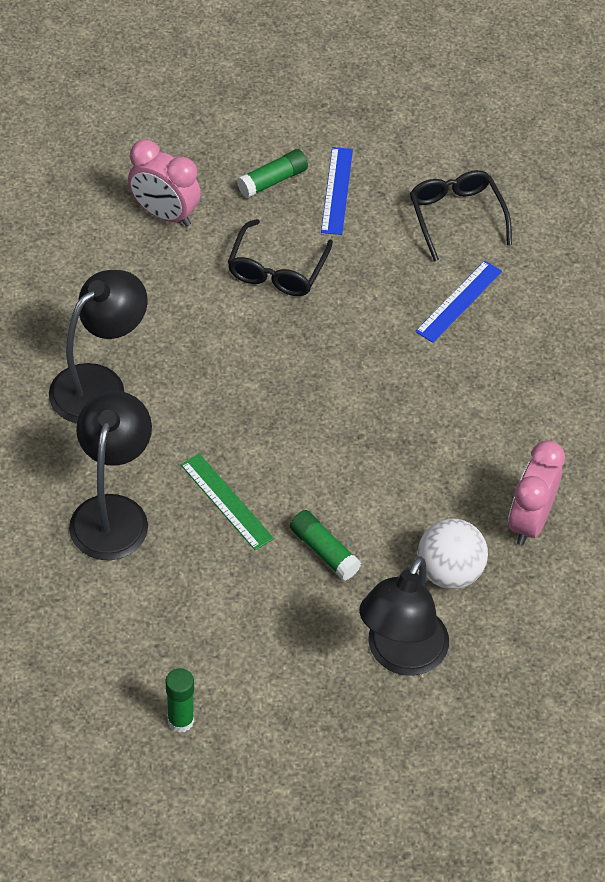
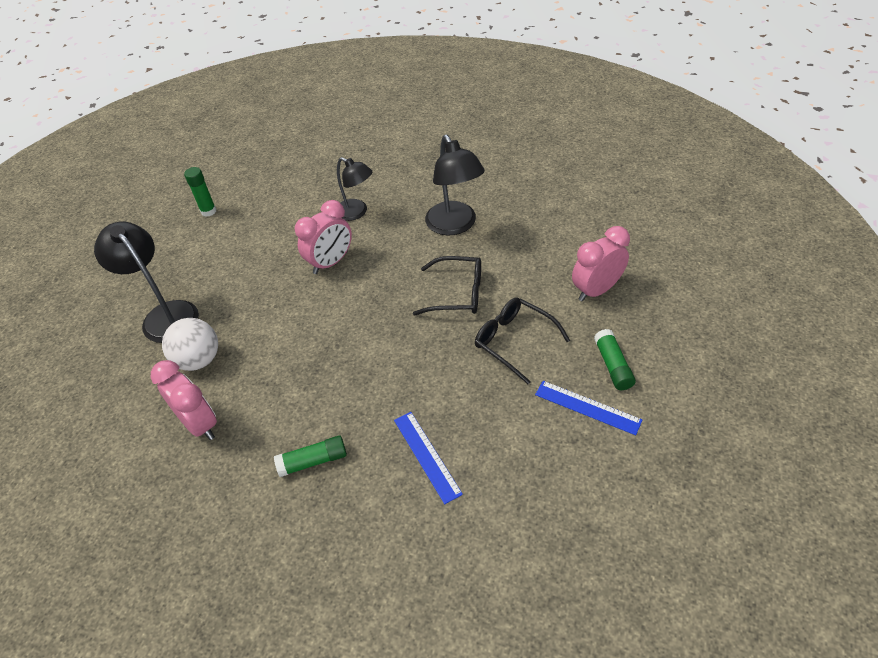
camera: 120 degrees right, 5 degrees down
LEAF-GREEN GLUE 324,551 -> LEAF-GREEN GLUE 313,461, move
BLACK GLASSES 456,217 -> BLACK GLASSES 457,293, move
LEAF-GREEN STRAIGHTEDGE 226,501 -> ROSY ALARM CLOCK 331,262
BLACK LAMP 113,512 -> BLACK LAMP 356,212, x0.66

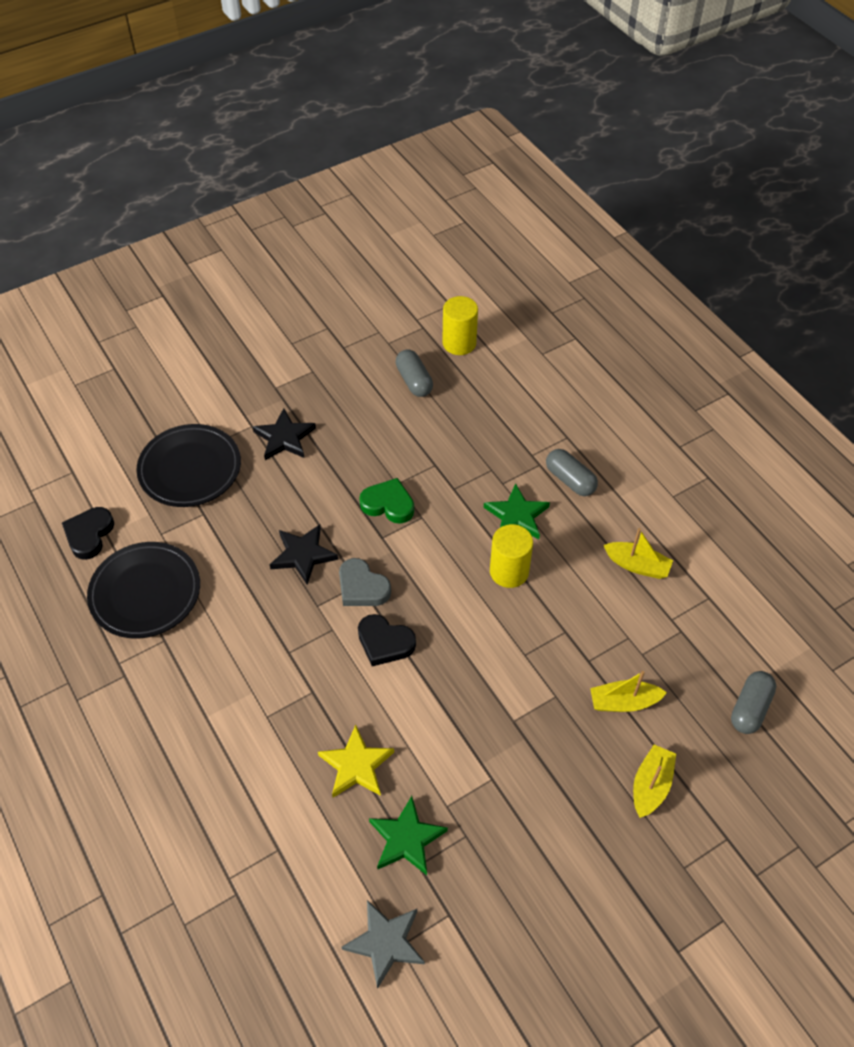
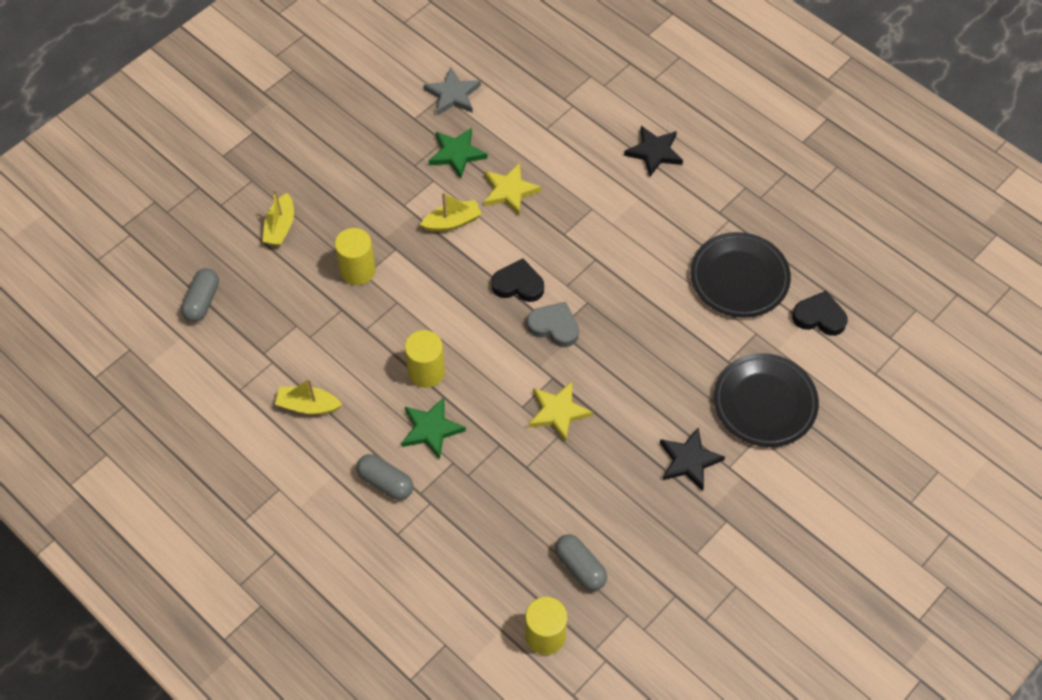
camera: 165 degrees right, 5 degrees up
none -> YELLOW CYLINDER 357,270
BLACK FIVE-POINTED STAR 303,555 -> BLACK FIVE-POINTED STAR 654,152, move
YELLOW TOY BOAT 623,702 -> YELLOW TOY BOAT 452,222, move
LEAF-GREEN LOVE HEART 388,504 -> YELLOW FIVE-POINTED STAR 558,412
BLACK LOVE HEART 89,535 -> BLACK LOVE HEART 819,317, 75 degrees counterclockwise

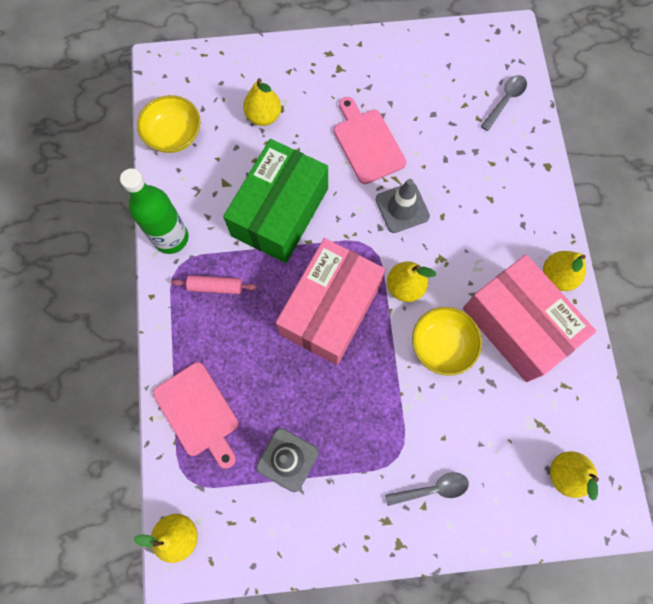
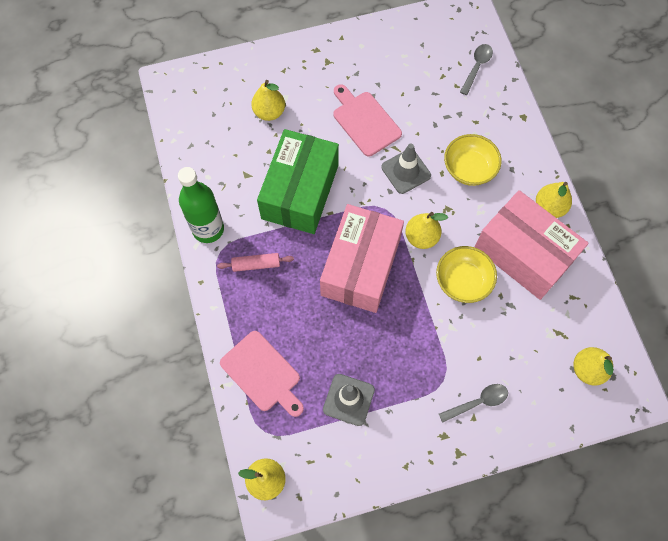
camera: 10 degrees left, 5 degrees down
YELLOW BOWL 174,135 -> YELLOW BOWL 469,169, move

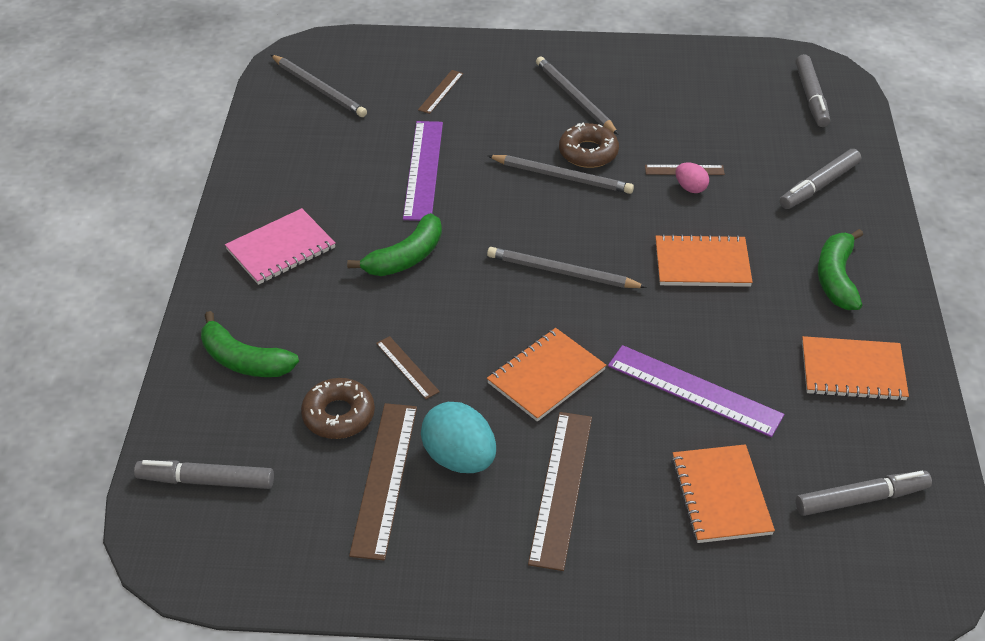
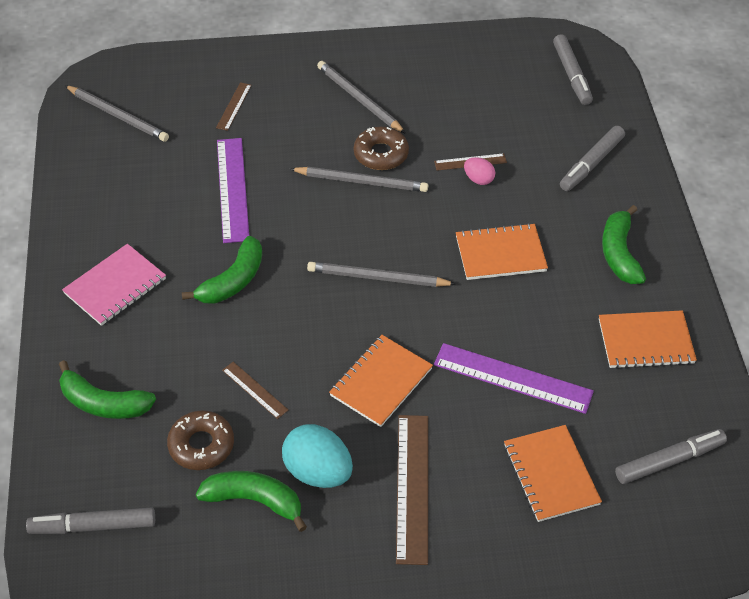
camera: 10 degrees left, 5 degrees up
DARK BROWN STRAIGHTEDGE 384,478 -> LEAF-GREEN BANANA 254,501

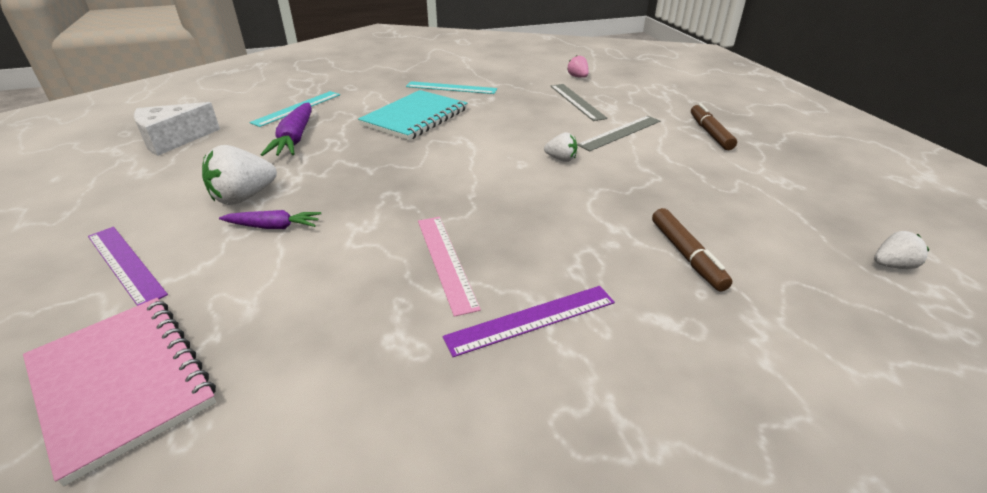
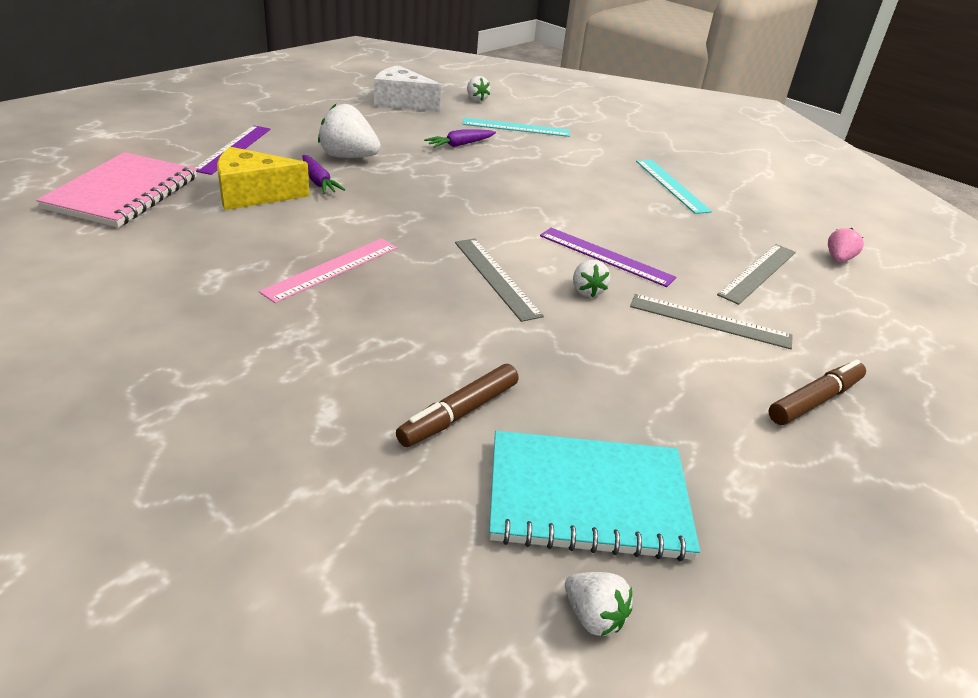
camera: 55 degrees right, 0 degrees up
none -> YELLOW PIECE OF CHEESE 253,195
none -> GREY STRAIGHTEDGE 496,277
none -> WHITE TOY STRAWBERRY 476,99
TURQUOISE EXERCISE BOOK 415,117 -> TURQUOISE EXERCISE BOOK 587,498, move
ROYAL PURPLE STRAIGHTEDGE 531,319 -> ROYAL PURPLE STRAIGHTEDGE 606,256, move
ROYAL PURPLE CARROT 295,139 -> ROYAL PURPLE CARROT 460,145, x0.63

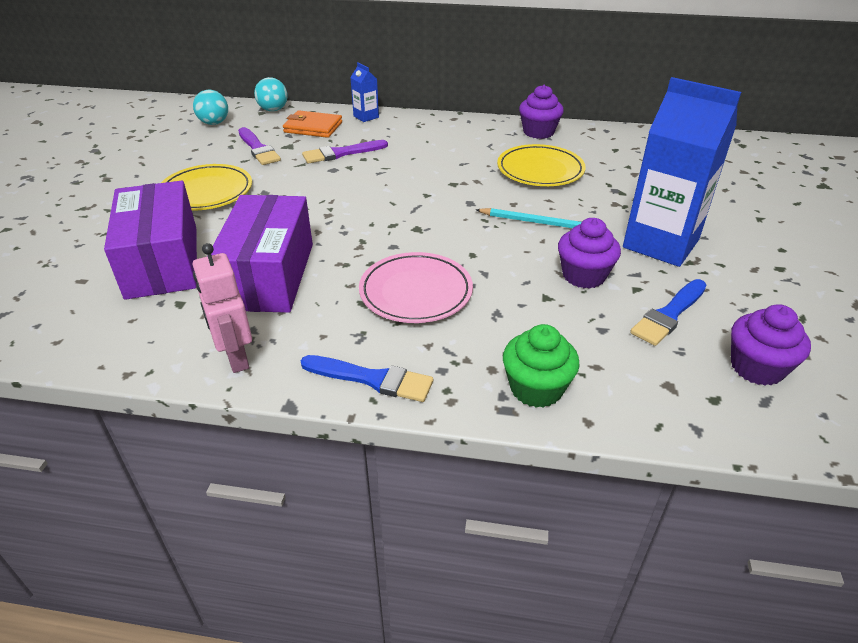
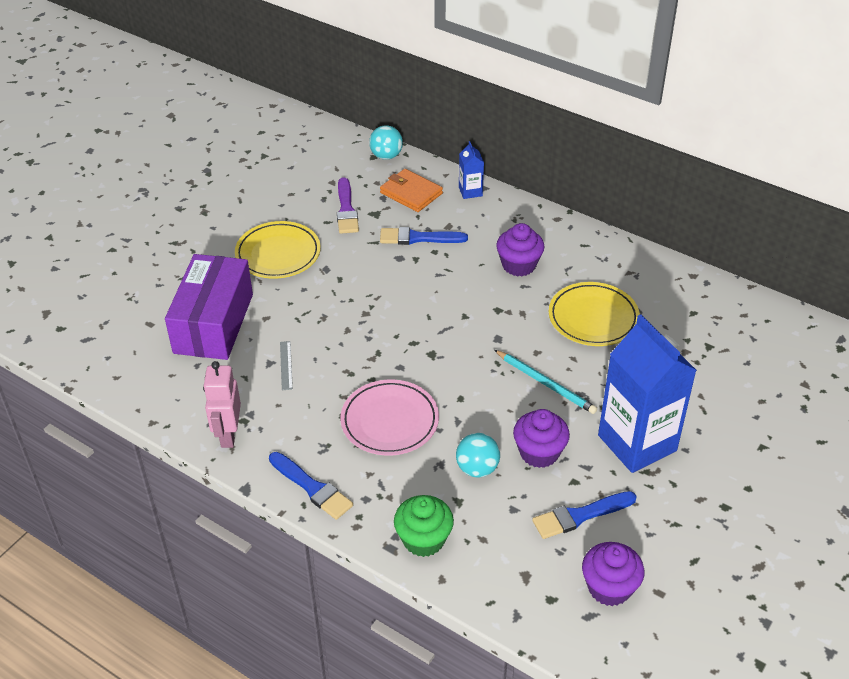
camera: 25 degrees right, 5 degrees up
TURQUOISE SPHERE 214,123 -> TURQUOISE SPHERE 477,468, move
ROYAL PURPLE CUPCAKE 538,132 -> ROYAL PURPLE CUPCAKE 519,265, move
ROYAL PURPLE PACKAGE 268,275 -> GREY STRAIGHTEDGE 286,365
ROYAL PURPLE BRUSH 342,153 -> COBALT BRUSH 418,238

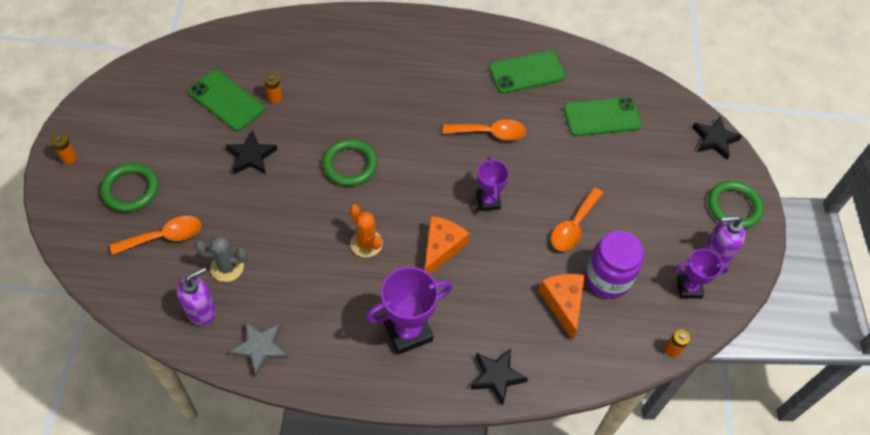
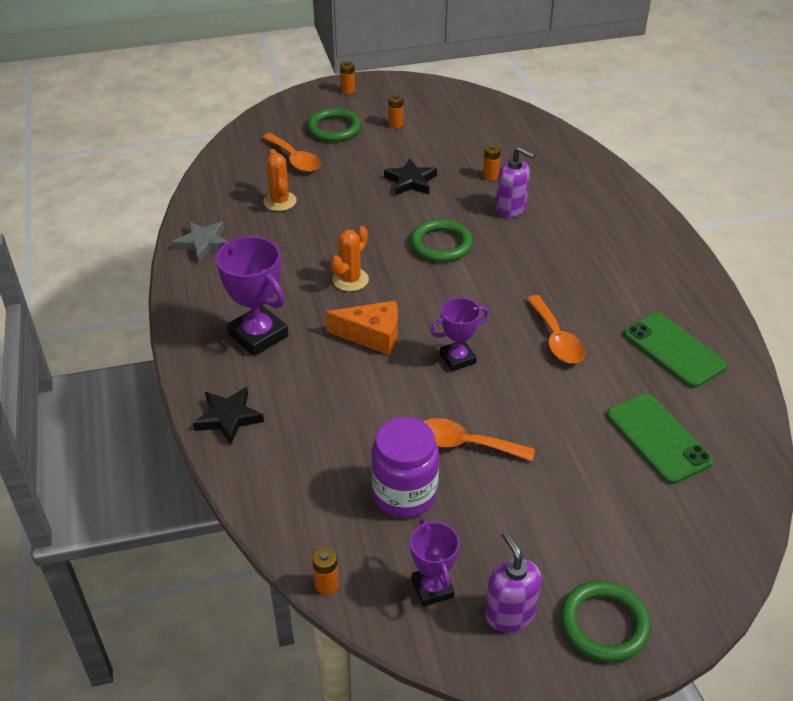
camera: 75 degrees right, 15 degrees down
LEAF-GREEN MOBILE PHONE 226,100 -> none
ORANGE PIECE OF CHEESE 563,303 -> none
BLACK FIVE-POINTED STAR 714,139 -> none
none -> ORANGE AA BATTERY 396,124
ROYAL PURPLE SOAP DISPENSER 201,310 -> ROYAL PURPLE SOAP DISPENSER 511,209, move
GREY SAGUARO CACTUS 227,267 -> ORANGE SAGUARO CACTUS 280,201

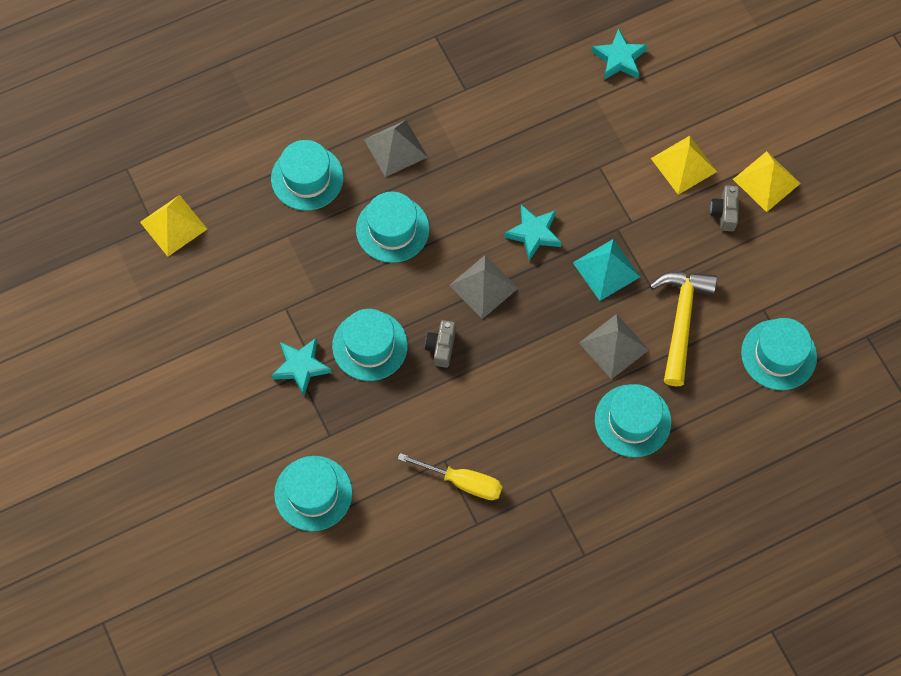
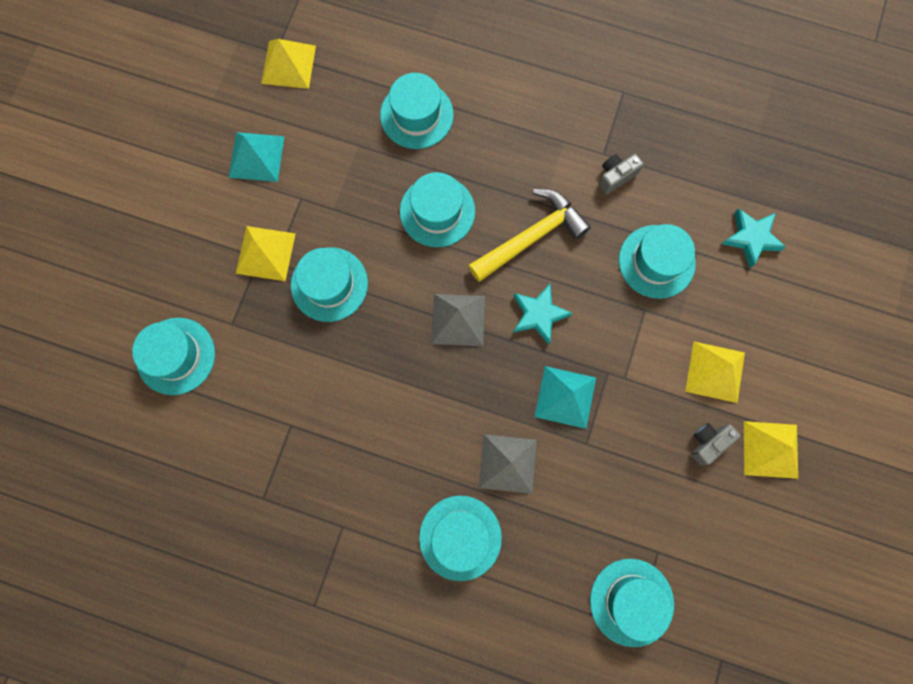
camera: 45 degrees right, 10 degrees up
GREY SOLID PYRAMID 395,148 -> none
YELLOW FLAT SCREWDRIVER 463,482 -> none
none -> TURQUOISE SOLID PYRAMID 256,157
none -> TURQUOISE TOP HAT 656,261
GREY PHOTO CAMERA 441,347 -> GREY PHOTO CAMERA 615,176, move
YELLOW CARPENTER'S HAMMER 681,320 -> YELLOW CARPENTER'S HAMMER 531,237, move
TURQUOISE FIVE-POINTED STAR 301,367 -> YELLOW SOLID PYRAMID 265,253

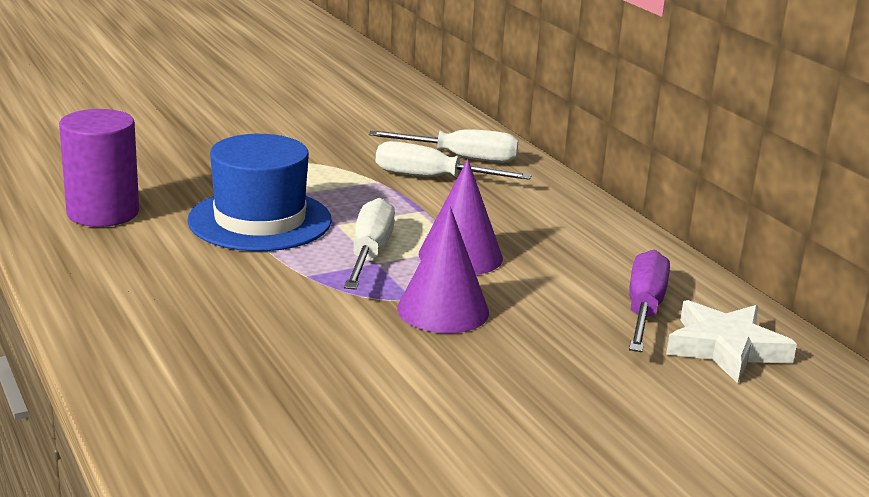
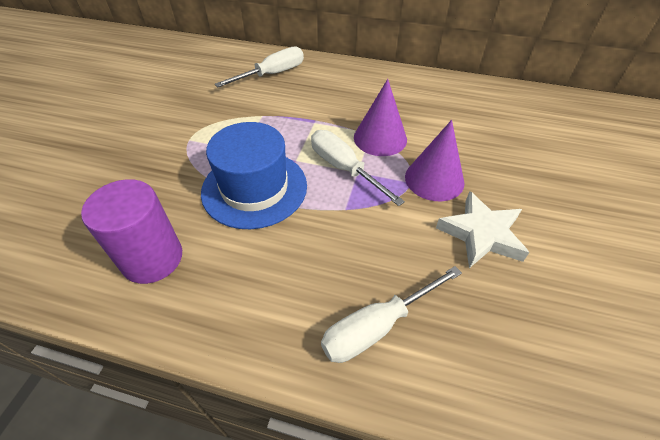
camera: 45 degrees left, 25 degrees up
ROYAL PURPLE FLAT SCREWDRIVER 644,309 -> none
WHITE FLAT SCREWDRIVER 432,178 -> WHITE FLAT SCREWDRIVER 377,326, move
WHITE FIVE-POINTED STAR 726,348 -> WHITE FIVE-POINTED STAR 481,234, move

